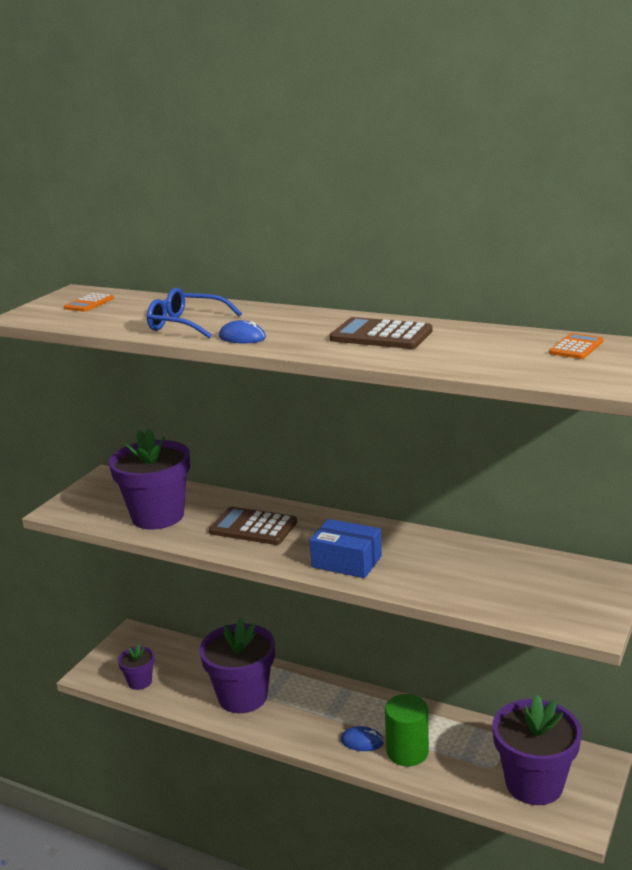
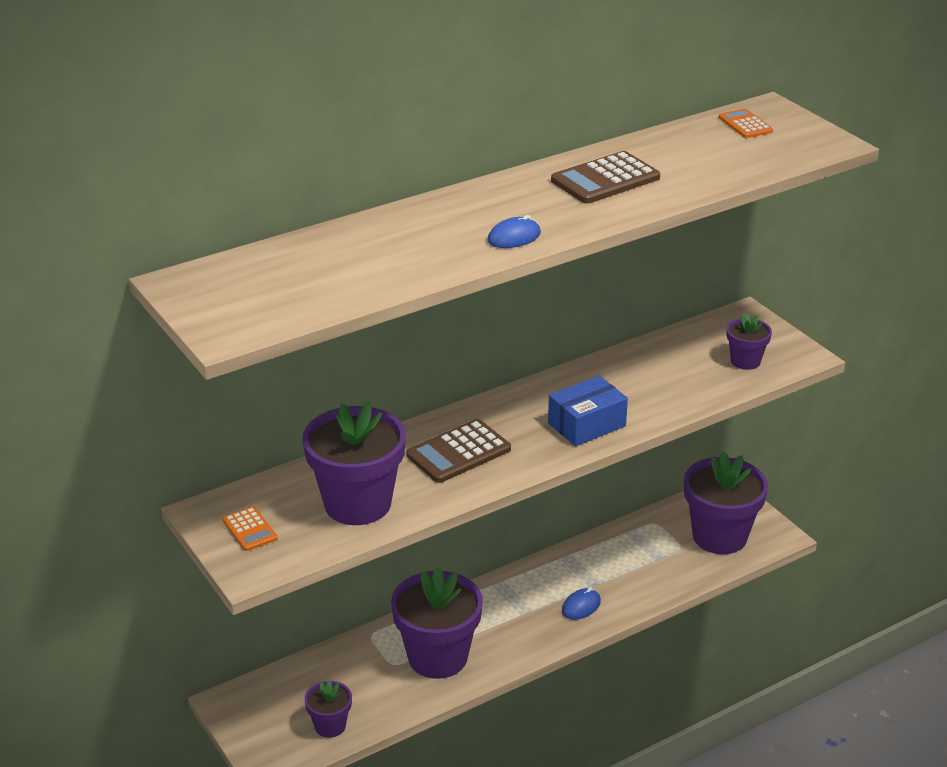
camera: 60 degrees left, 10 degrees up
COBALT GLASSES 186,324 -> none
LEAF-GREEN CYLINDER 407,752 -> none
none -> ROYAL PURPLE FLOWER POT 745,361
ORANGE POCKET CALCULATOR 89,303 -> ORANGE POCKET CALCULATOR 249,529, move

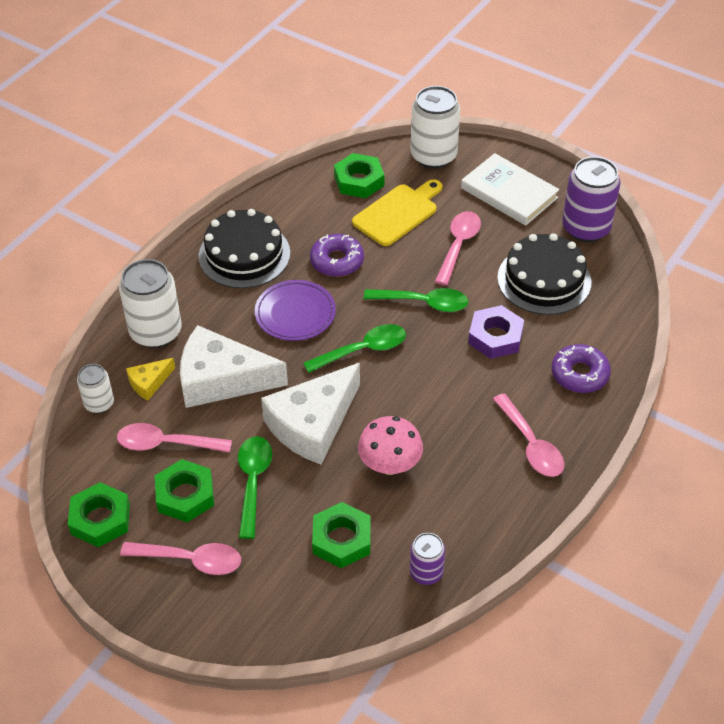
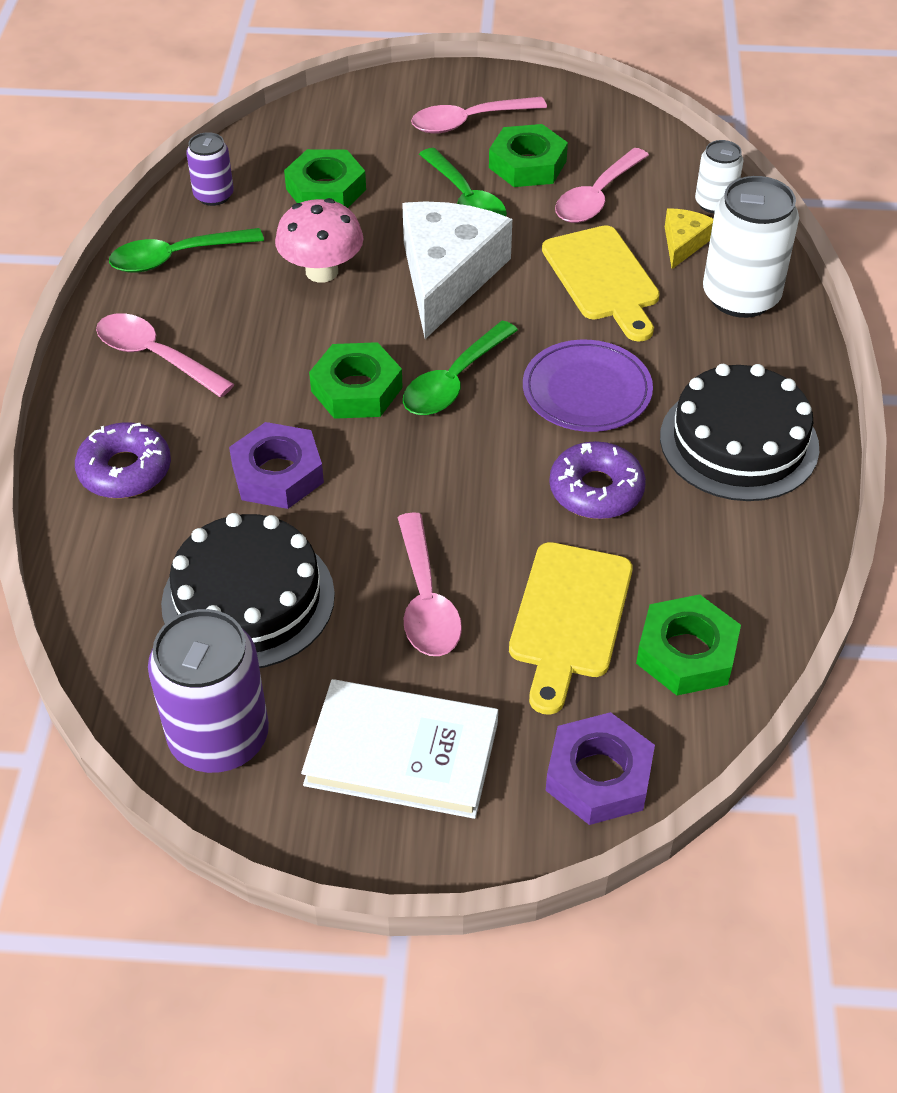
camera: 150 degrees right, 0 degrees up
LEAF-GREEN NUT 100,519 -> LEAF-GREEN NUT 356,389, move
LEAF-GREEN TEASPOON 423,303 -> LEAF-GREEN TEASPOON 176,257, move
WHITE PIECE OF CHEESE 221,379 -> YELLOW BREAD BOARD 603,279
WHITE TIN 433,156 -> ROYAL PURPLE NUT 598,776
ROSY TEASPOON 166,444 -> ROSY TEASPOON 597,197, 150 degrees clockwise

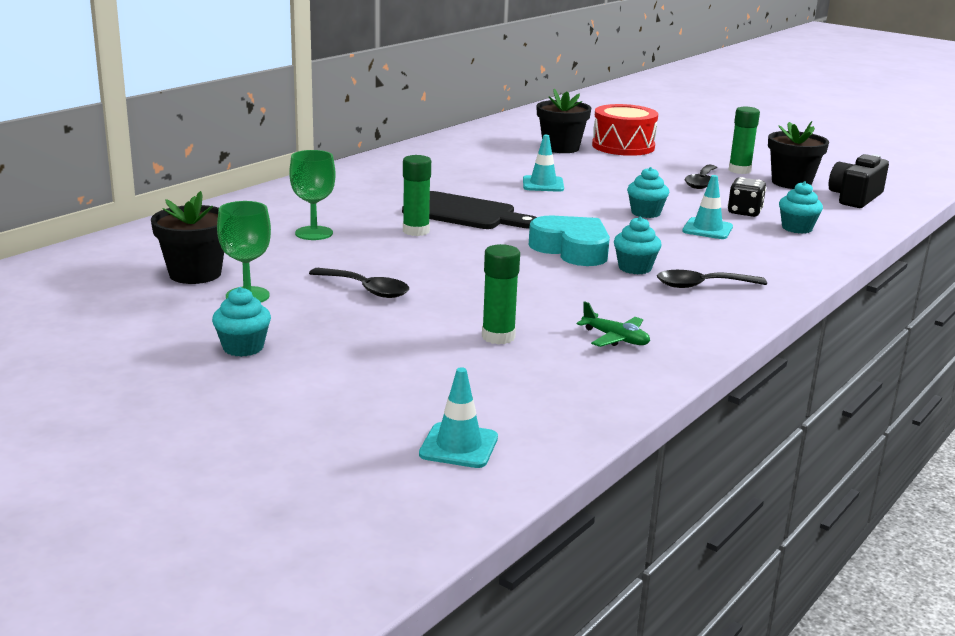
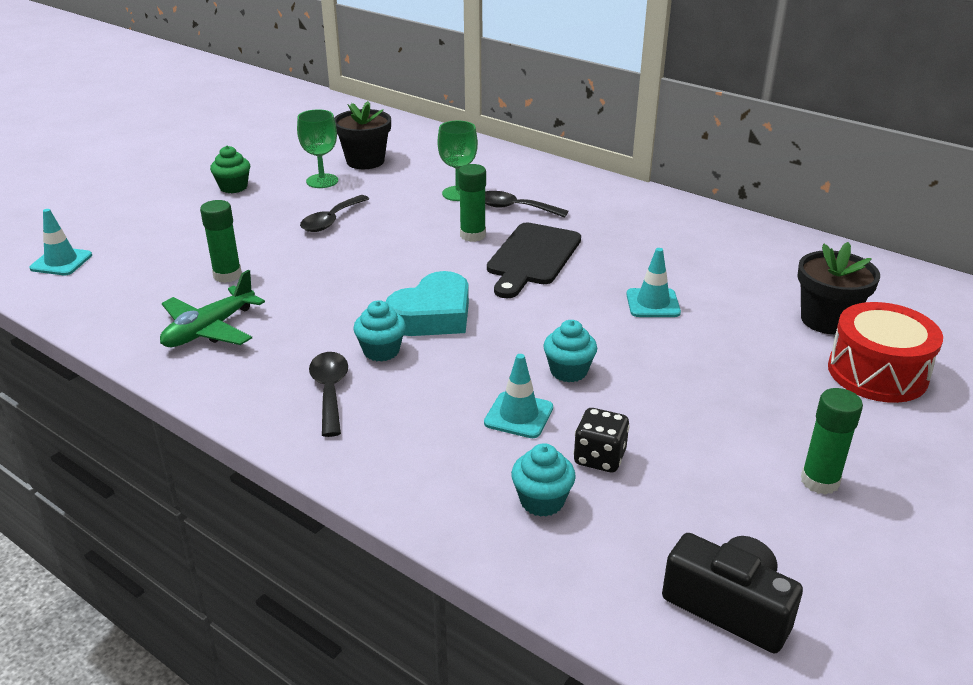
camera: 90 degrees right, 10 degrees up
BLACK FLOWER POT 791,183 -> none
BLACK TEASPOON 701,182 -> BLACK TEASPOON 514,208, move
TURQUOISE CUPCAKE 243,347 -> LEAF-GREEN CUPCAKE 233,187
LEAF-GREEN TOY PLANE 615,338 -> LEAF-GREEN TOY PLANE 209,330, x1.61

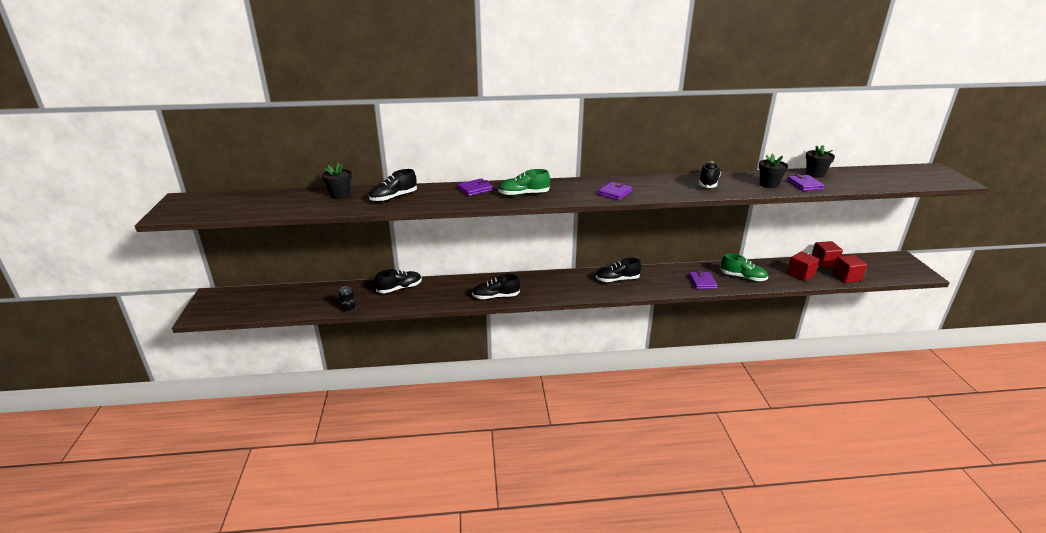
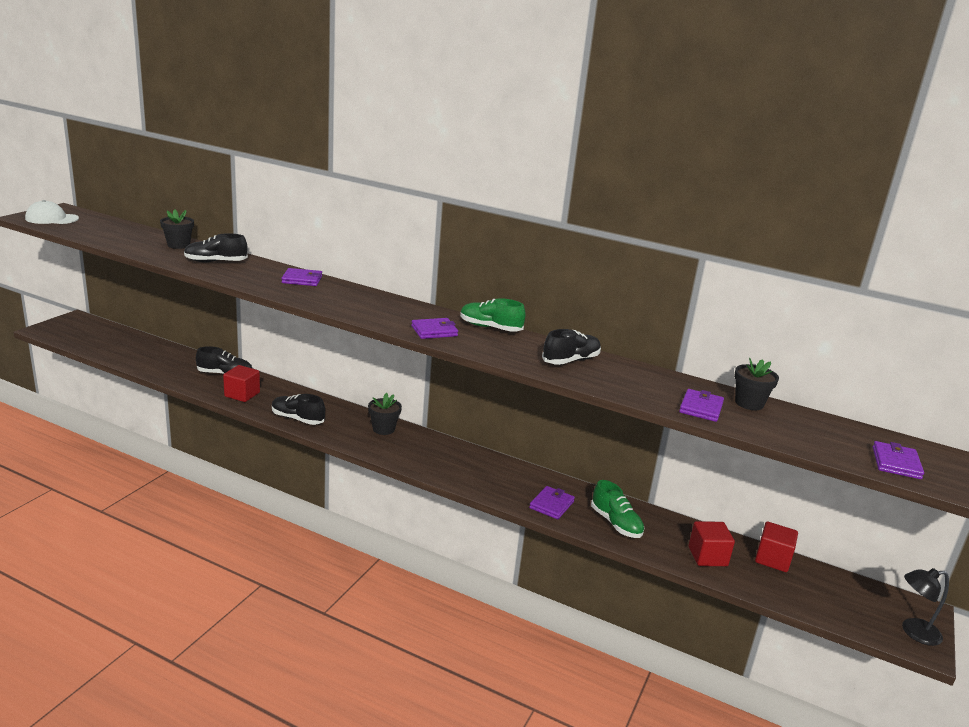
camera: 30 degrees right, 5 degrees down
BLACK TIN 348,309 -> none
BLACK SHOE 617,280 -> none
none -> WHITE CAP 52,218
none -> ROYAL PURPLE BILLFOLD 896,463
none -> BLACK LAMP 913,632
LEAF-GREEN SHOE 524,194 -> LEAF-GREEN SHOE 490,328, move
BLACK FLOWER POT 769,184 -> BLACK FLOWER POT 383,429, move
SCARLET CUBE 846,277 -> SCARLET CUBE 242,394, move

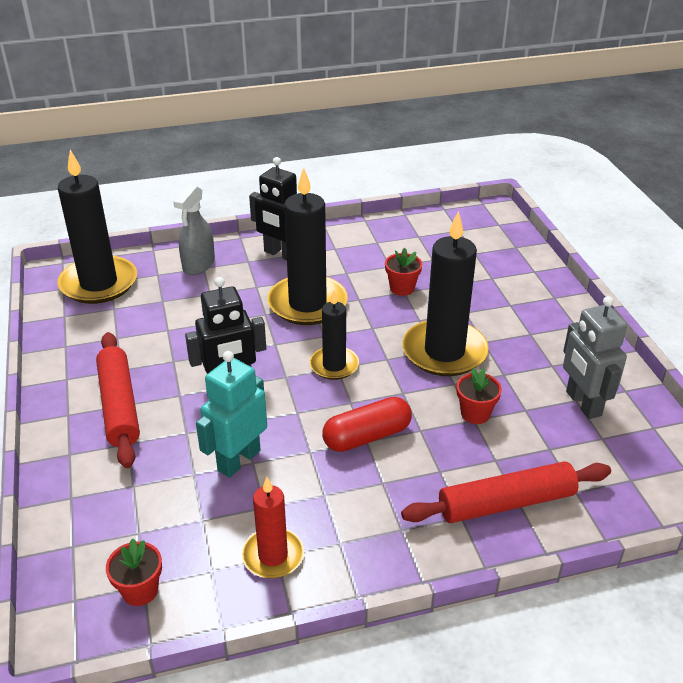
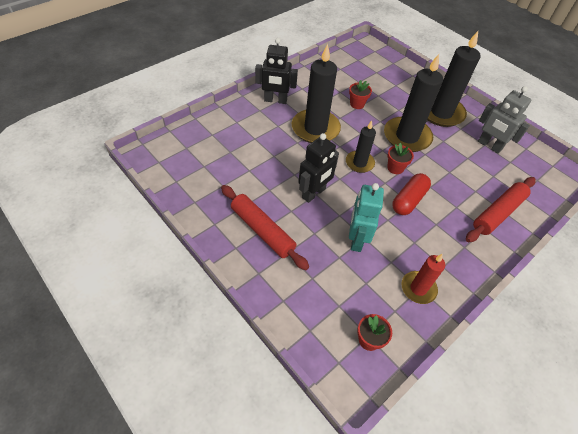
camera: 30 degrees left, 15 degrees up
GREY SPRAYER 198,265 -> none
BLACK PILLAR CANDLE 99,283 -> BLACK PILLAR CANDLE 441,113, move
SCARLET FLOWER POT 475,414 -> SCARLET FLOWER POT 395,168, move

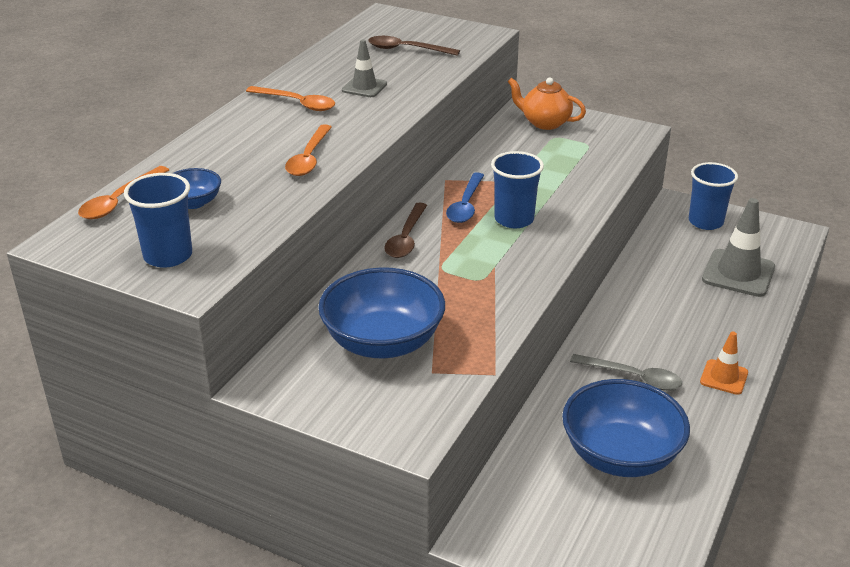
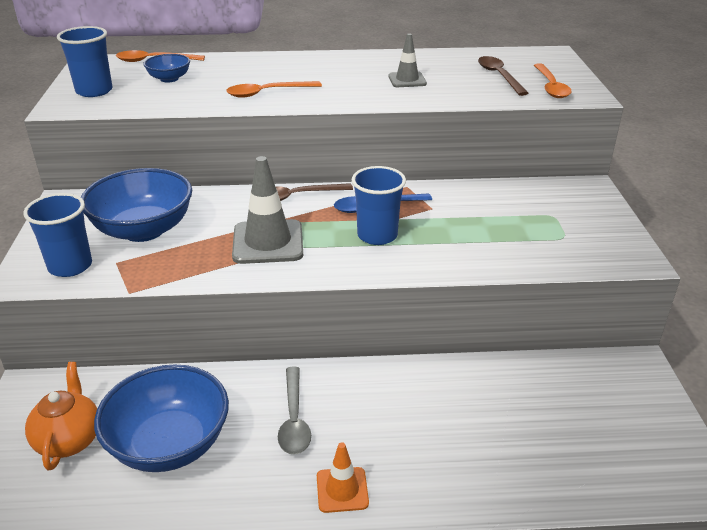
camera: 60 degrees right, 0 degrees up
ORANGE TEASPOON 297,103 -> ORANGE TEASPOON 551,87, move
ORANGE TEA POT 544,123 -> ORANGE TEA POT 69,440, move
COBALT CUP 705,222 -> COBALT CUP 70,266, move
GREY ROAD CONE 738,273 -> GREY ROAD CONE 268,242, move

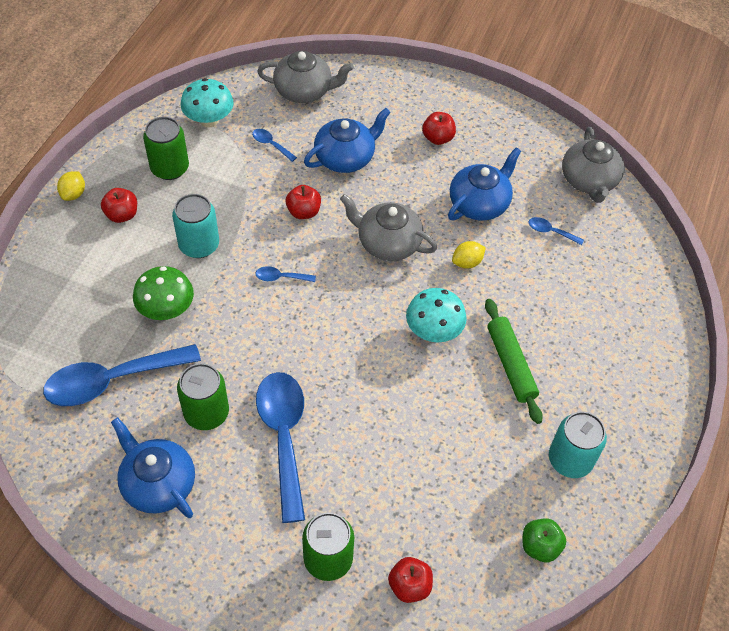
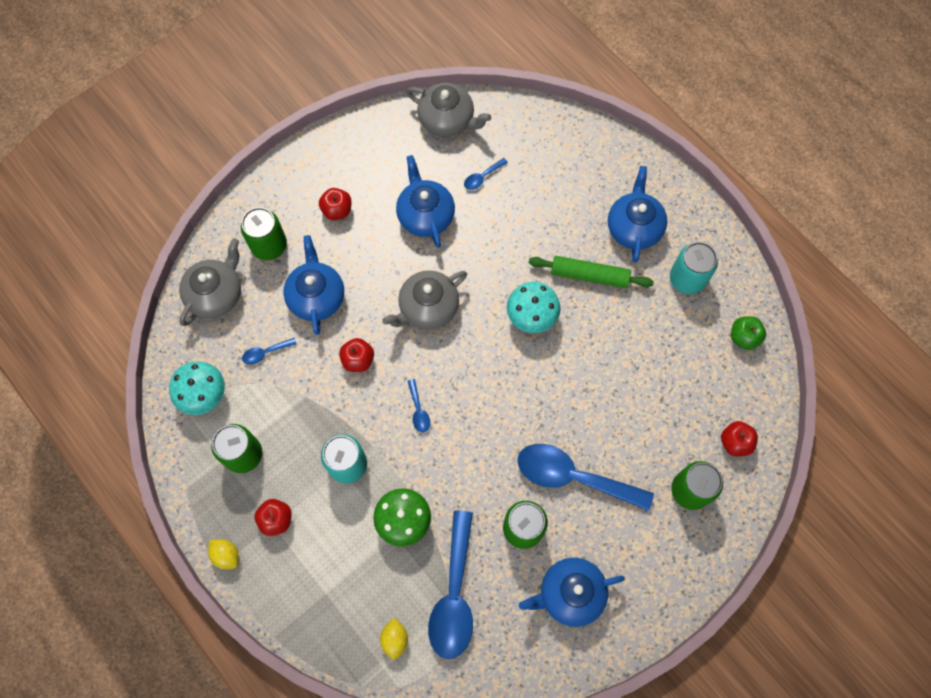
camera: 60 degrees left, 15 degrees up
none -> LEAF-GREEN TIN 269,245
none -> COBALT TEA POT 634,227
YELLOW CITRUS FRUIT 467,262 -> YELLOW CITRUS FRUIT 395,639, move
COBALT TEASPOON 281,277 -> COBALT TEASPOON 418,410, 45 degrees counterclockwise

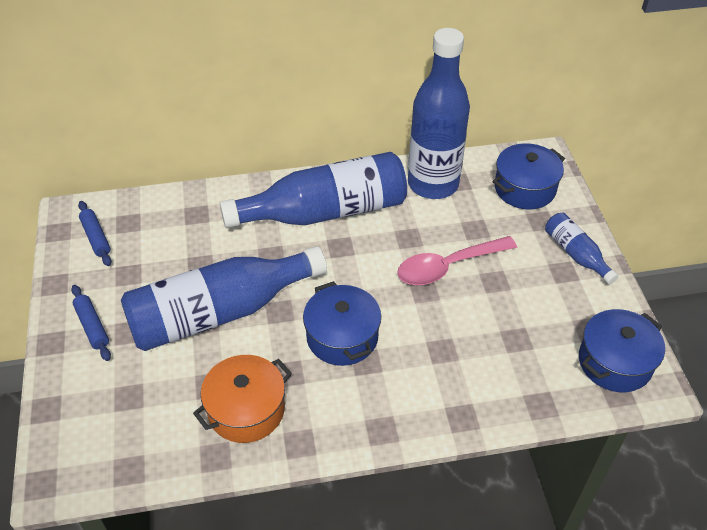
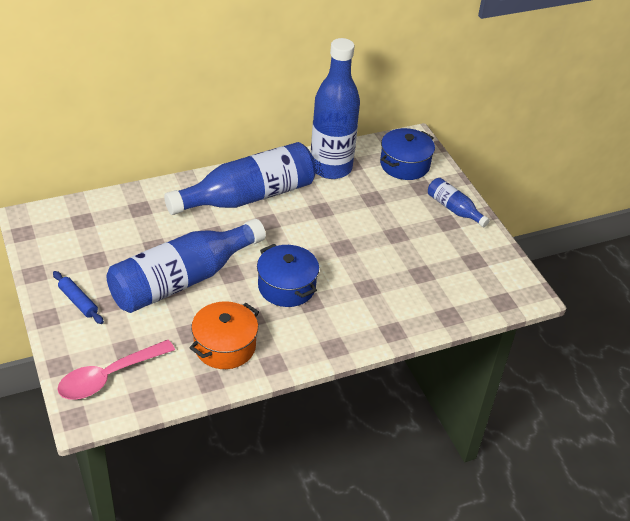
camera: 15 degrees left, 5 degrees down
COBALT DOUGH ROLLER 96,237 -> none
COBALT COOKING POT 614,362 -> none
ROSY TEASPOON 447,267 -> ROSY TEASPOON 109,377, move

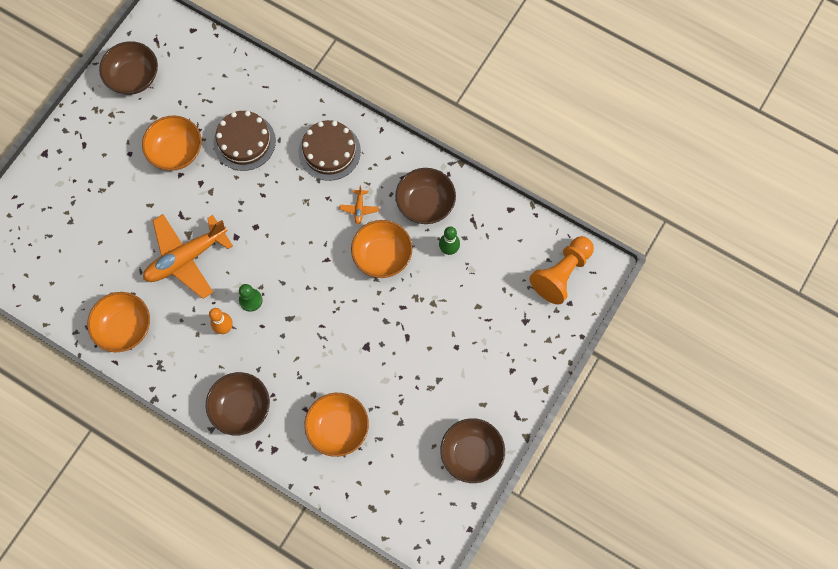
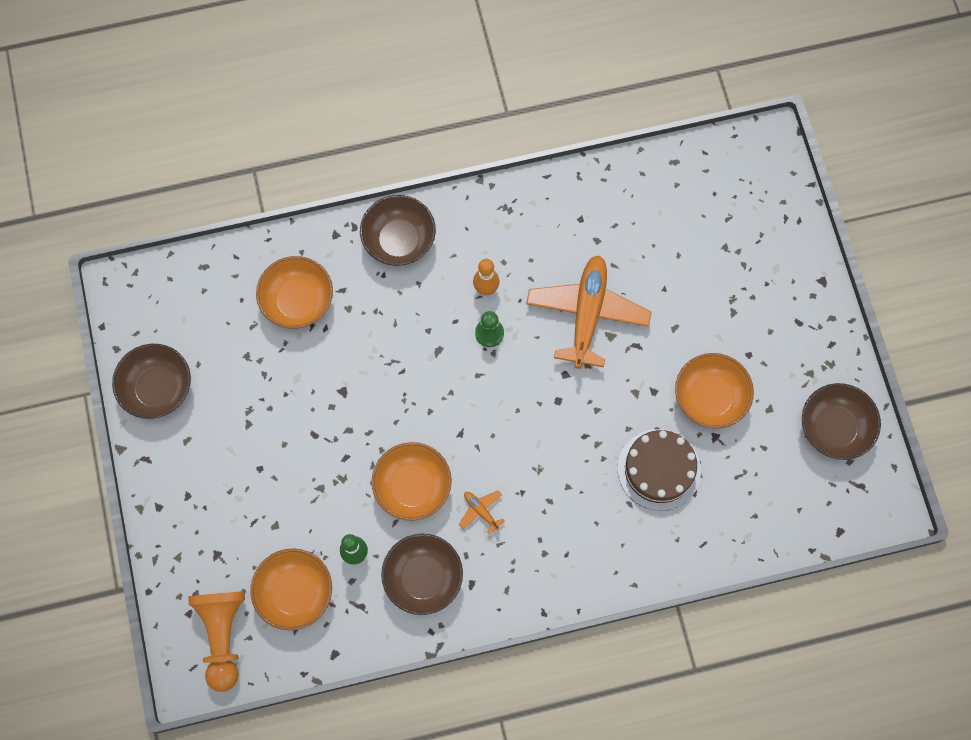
camera: 135 degrees right, 0 degrees up
DARK BROWN GATEAU 329,151 -> none
ORANGE BOWL 124,327 -> ORANGE BOWL 295,593, move

